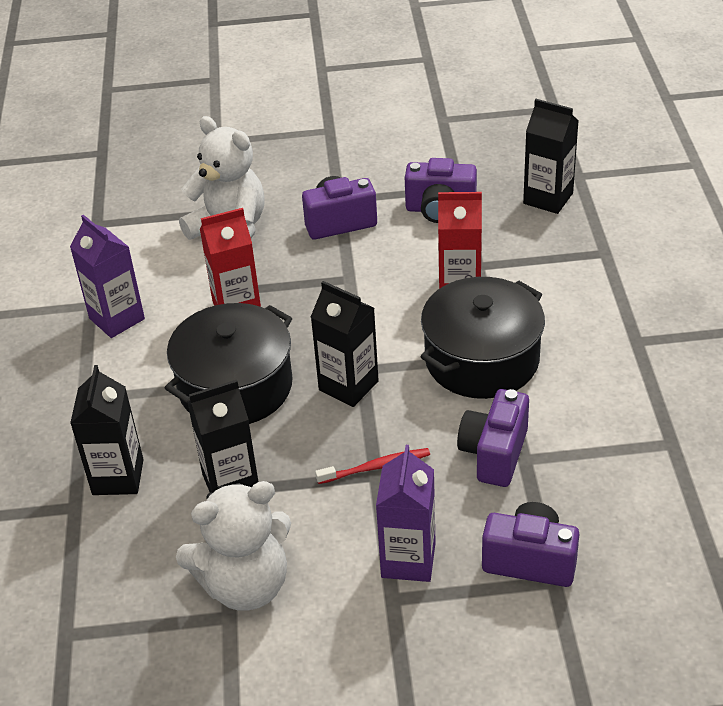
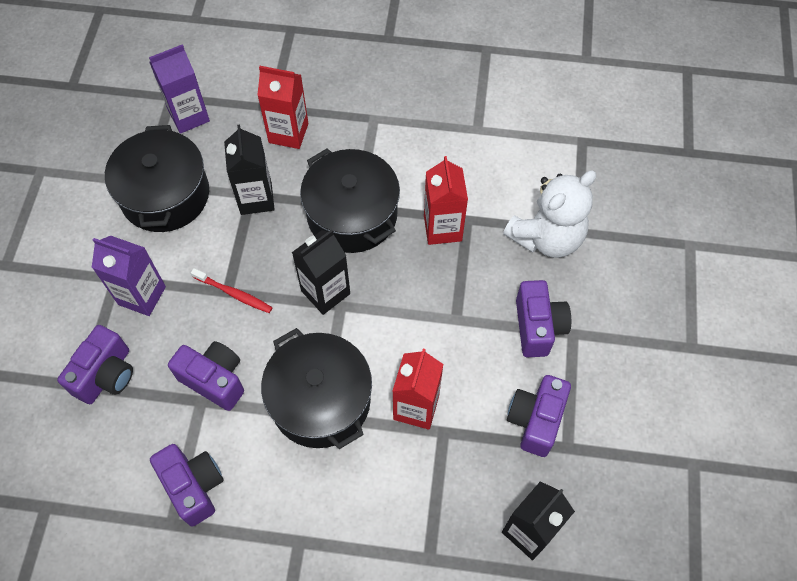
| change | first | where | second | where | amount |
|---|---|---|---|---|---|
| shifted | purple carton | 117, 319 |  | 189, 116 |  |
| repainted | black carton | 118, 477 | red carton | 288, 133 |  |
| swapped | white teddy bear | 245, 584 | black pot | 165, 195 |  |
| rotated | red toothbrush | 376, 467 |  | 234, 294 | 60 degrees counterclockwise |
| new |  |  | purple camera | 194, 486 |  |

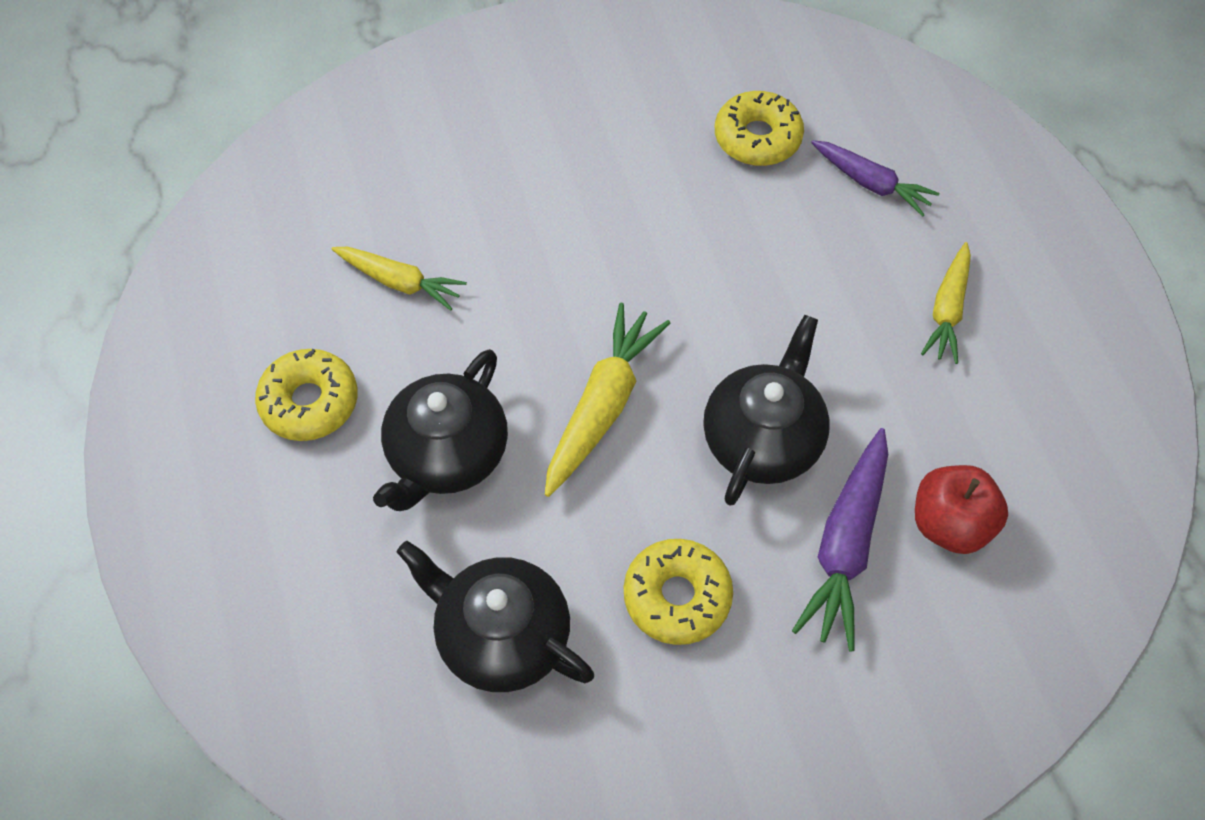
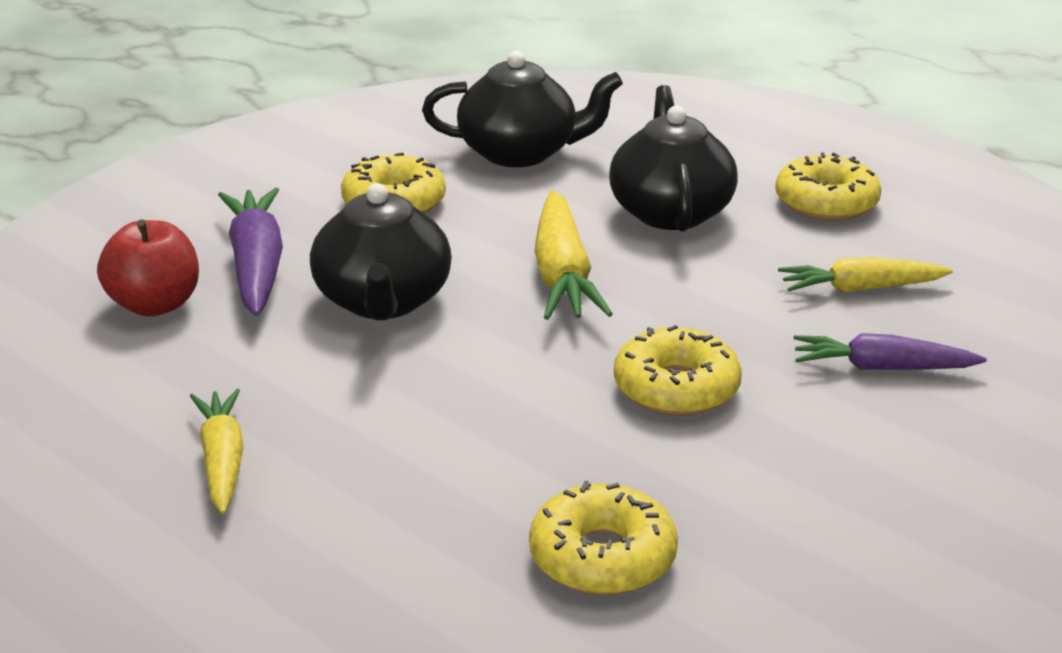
| change | first | where | second | where | amount |
|---|---|---|---|---|---|
| shifted | purple carrot | 871, 183 |  | 881, 368 |  |
| new |  |  | yellow donut | 676, 388 |  |

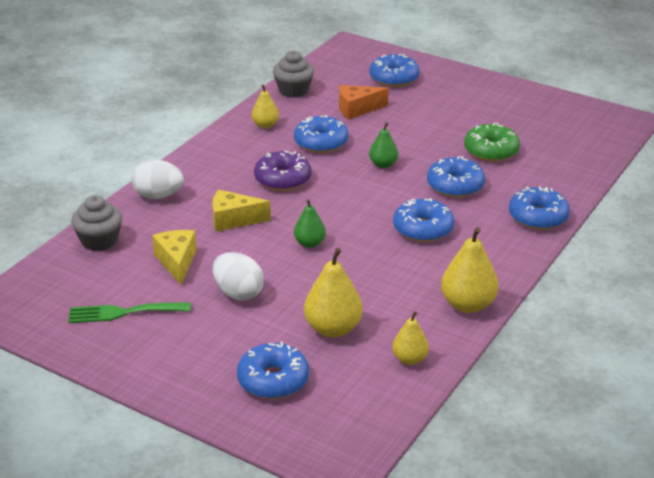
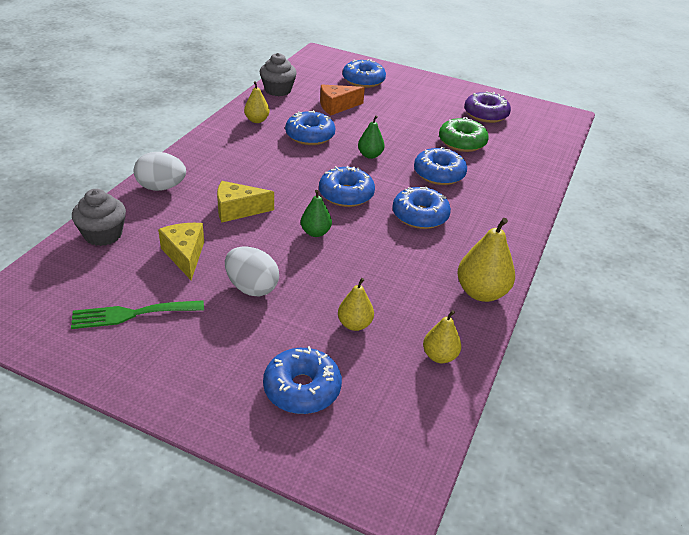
| change | first | where | second | where | amount |
|---|---|---|---|---|---|
| shifted | purple donut | 282, 179 |  | 485, 114 |  |
| scaled | yellow pear | 333, 329 |  | 354, 324 | x0.60 |
| shifted | blue donut | 538, 217 |  | 346, 195 |  |

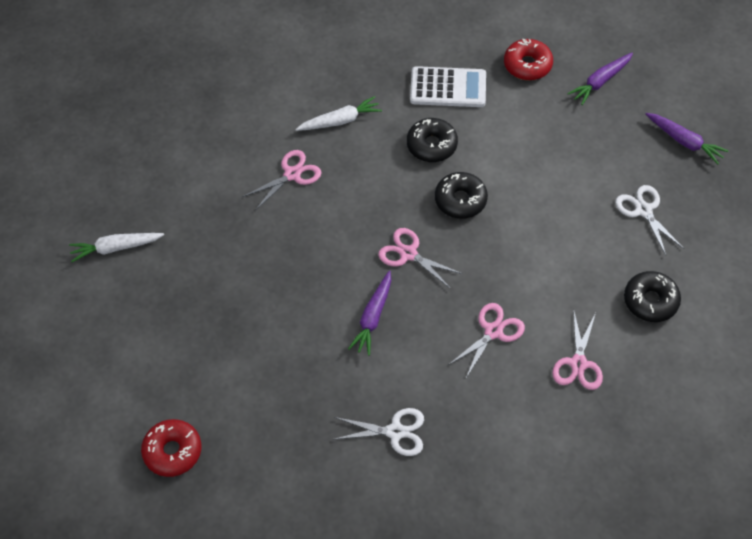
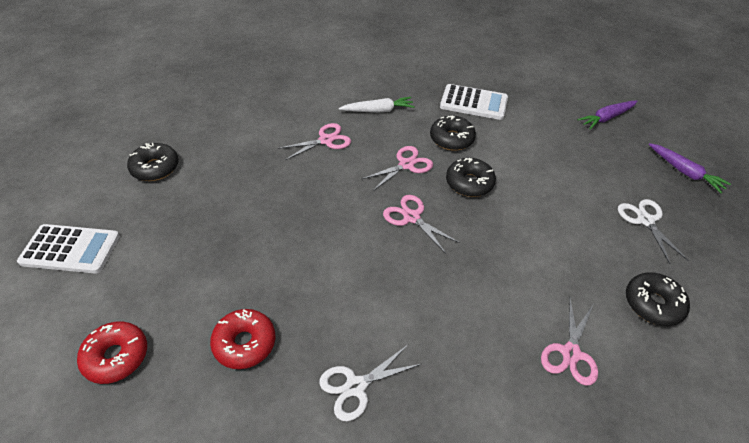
| change | first | where | second | where | amount |
|---|---|---|---|---|---|
| swapped | white carrot | 116, 248 | black donut | 155, 168 |  |
| rotated | white scissors | 395, 432 |  | 355, 386 | 135 degrees clockwise |
| gone | purple carrot | 373, 317 |  |  |  |
| shifted | pink scissors | 493, 331 |  | 406, 165 |  |
| shifted | red donut | 527, 65 |  | 245, 343 |  |
| new |  |  | white calculator | 70, 249 |  |

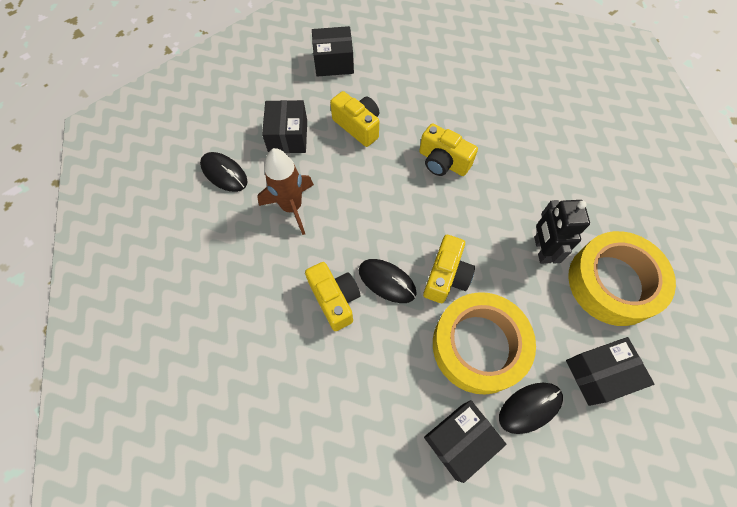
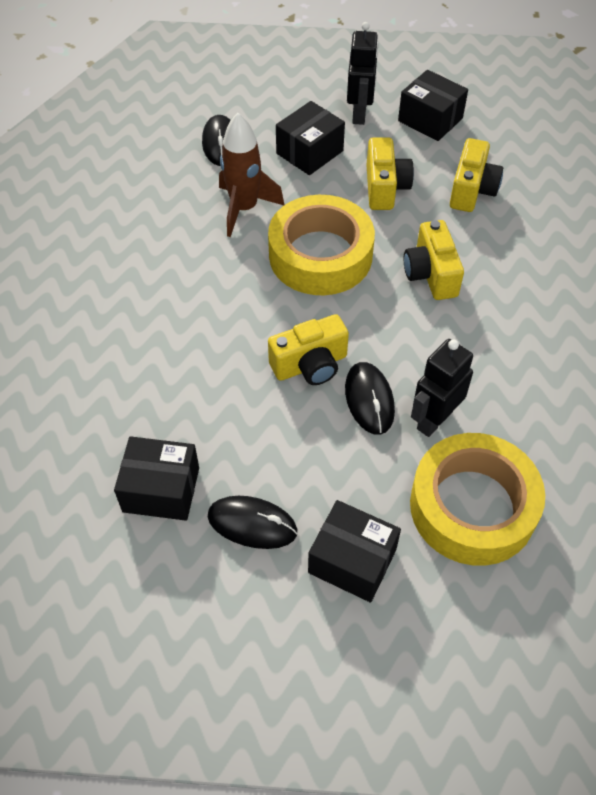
| change | first | where | second | where | amount |
|---|---|---|---|---|---|
| shifted | yellow camera | 335, 299 |  | 472, 190 |  |
| shifted | black mouse | 387, 281 |  | 369, 400 |  |
| shifted | yellow tape | 479, 346 |  | 320, 255 |  |
| new |  |  | black robot | 359, 114 |  |

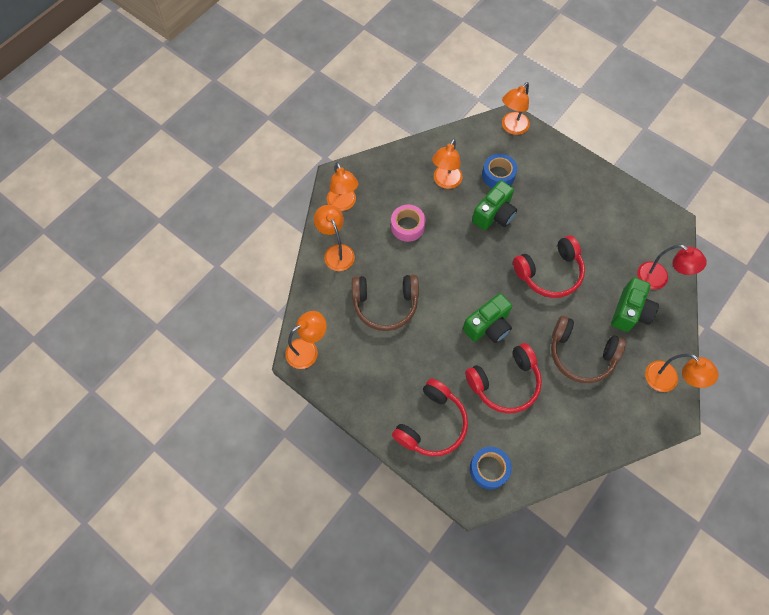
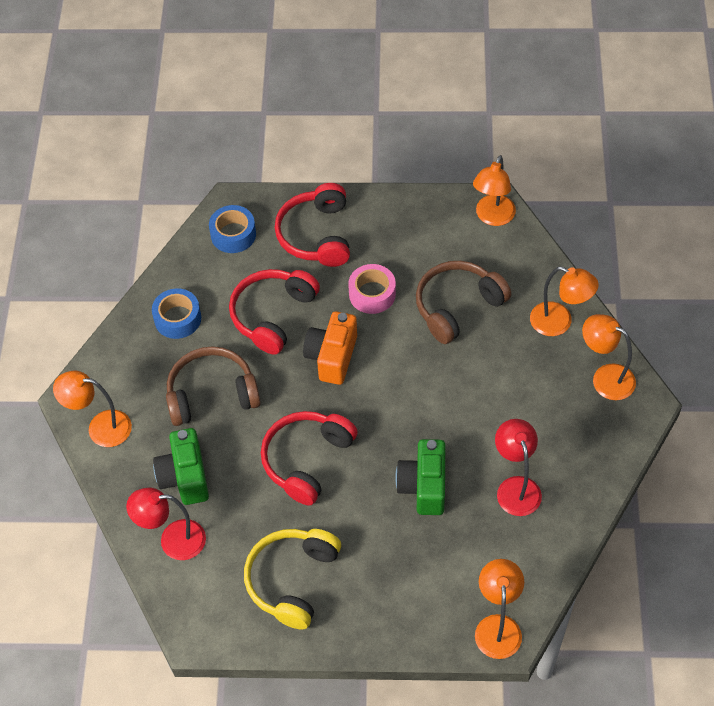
| change | first | where | second | where | amount |
|---|---|---|---|---|---|
| shifted | pink tape | 407, 226 |  | 372, 294 |  |
| repainted | orange lamp | 445, 182 | red lamp | 516, 487 |  |
| repainted | green camera | 488, 326 | orange camera | 332, 357 |  |
| shifted | blue tape | 498, 175 |  | 177, 319 |  |
| new |  |  | yellow headphones | 292, 580 |  |

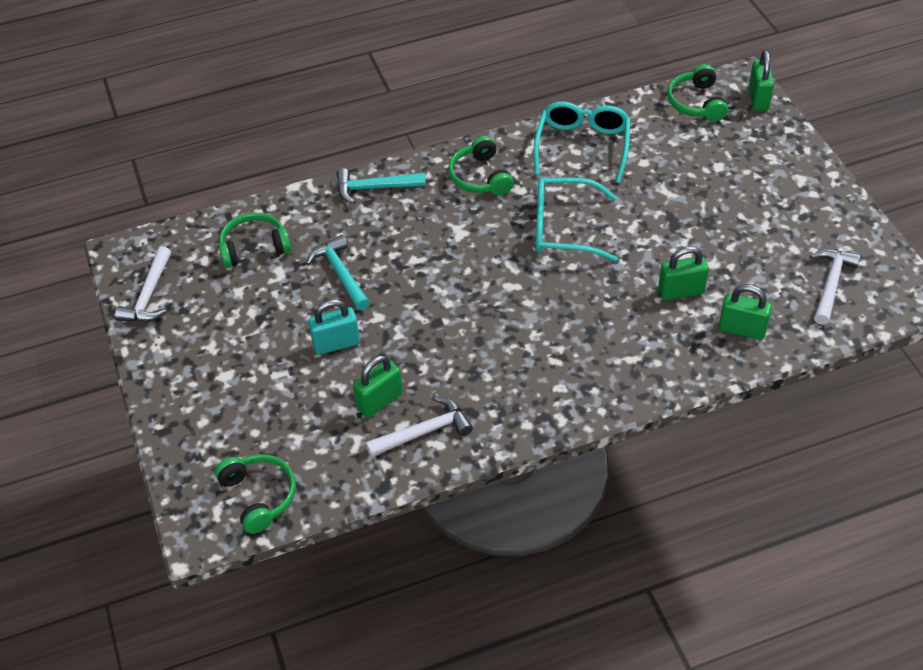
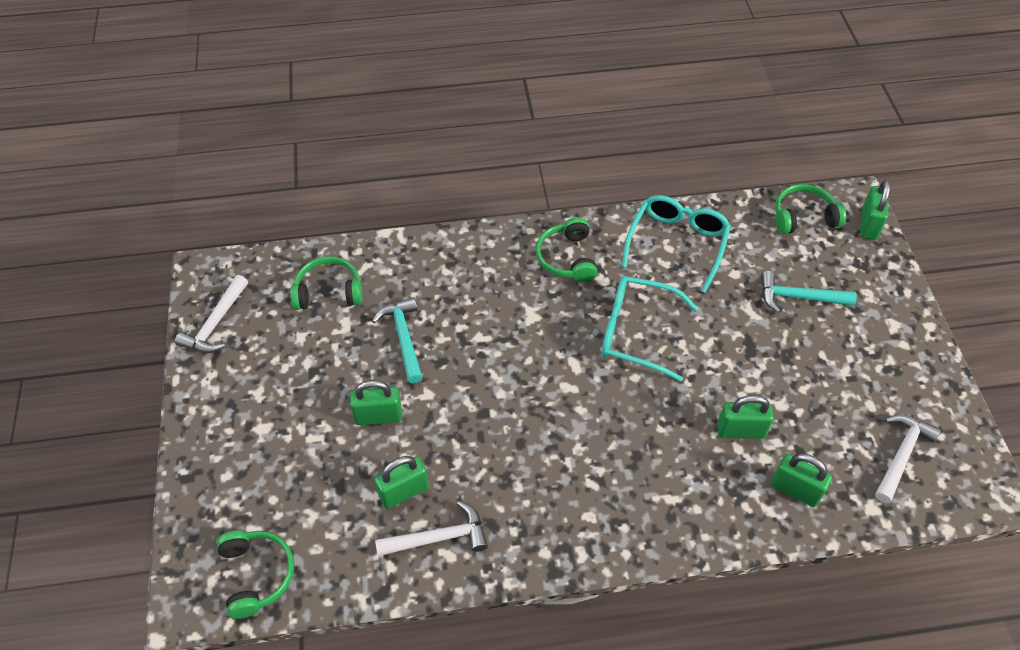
| change | first | where | second | where | amount |
|---|---|---|---|---|---|
| repainted | turquoise padlock | 336, 344 | green padlock | 378, 416 |  |
| shifted | turquoise hammer | 374, 188 |  | 798, 297 |  |
| rotated | green headphones | 696, 103 |  | 803, 217 | 75 degrees clockwise |

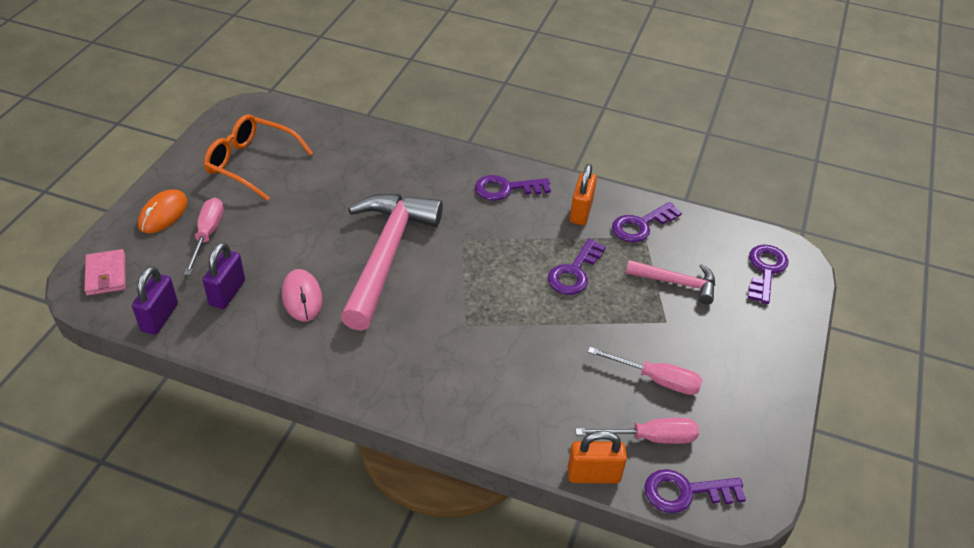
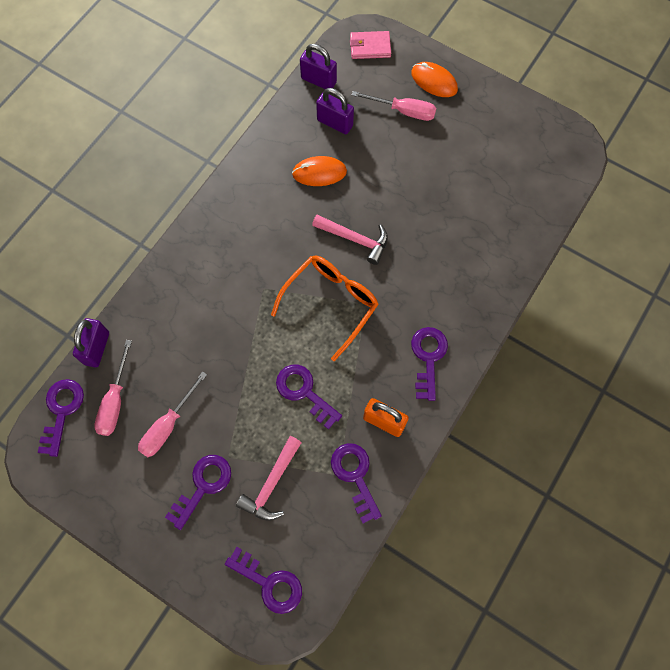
| change | first | where | second | where | amount |
|---|---|---|---|---|---|
| shifted | orange glasses | 252, 164 |  | 330, 304 |  |
| repainted | pink mouse | 302, 297 | orange mouse | 319, 173 |  |
| scaled | pink hammer | 387, 255 |  | 355, 239 | x0.51 |
| repainted | orange padlock | 593, 475 | purple padlock | 97, 348 |  |
| new |  |  | purple key | 203, 486 |  |

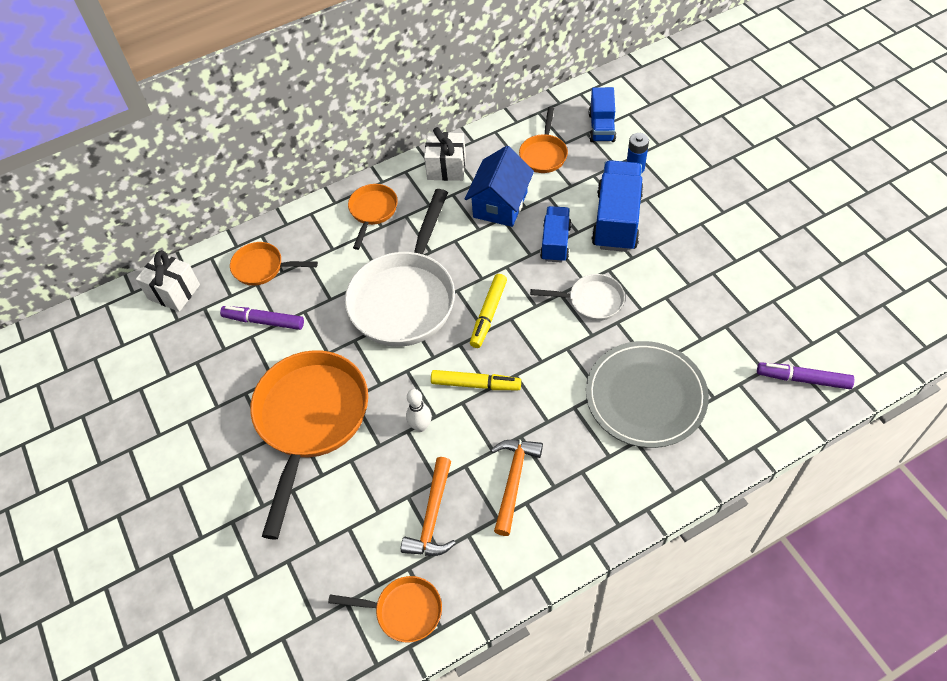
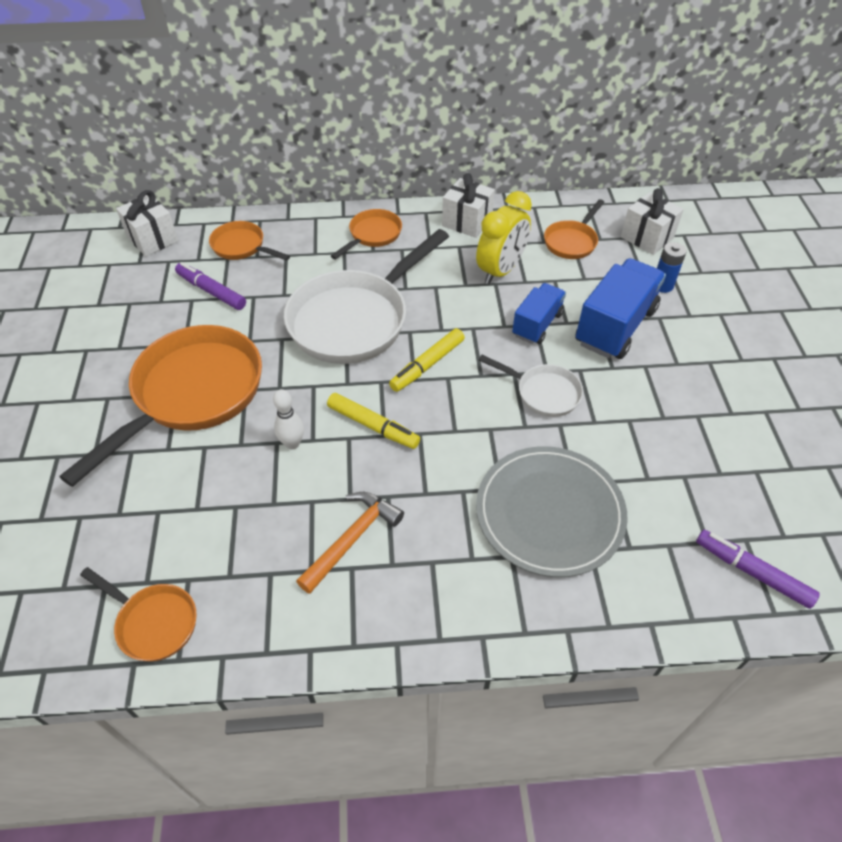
| change | first | where | second | where | amount |
|---|---|---|---|---|---|
| gone | orange hammer | 432, 517 |  |  |  |
| swapped | blue house | 500, 204 | yellow clock | 500, 271 |  |
| swapped | blue truck | 601, 127 | white gift | 647, 237 |  |

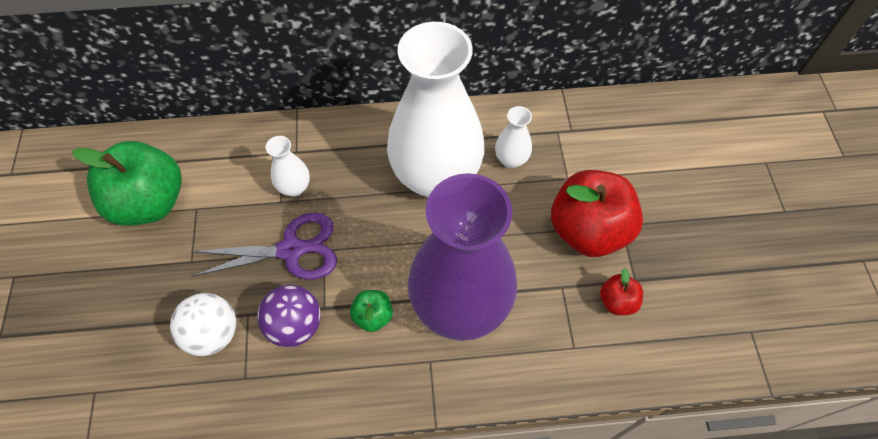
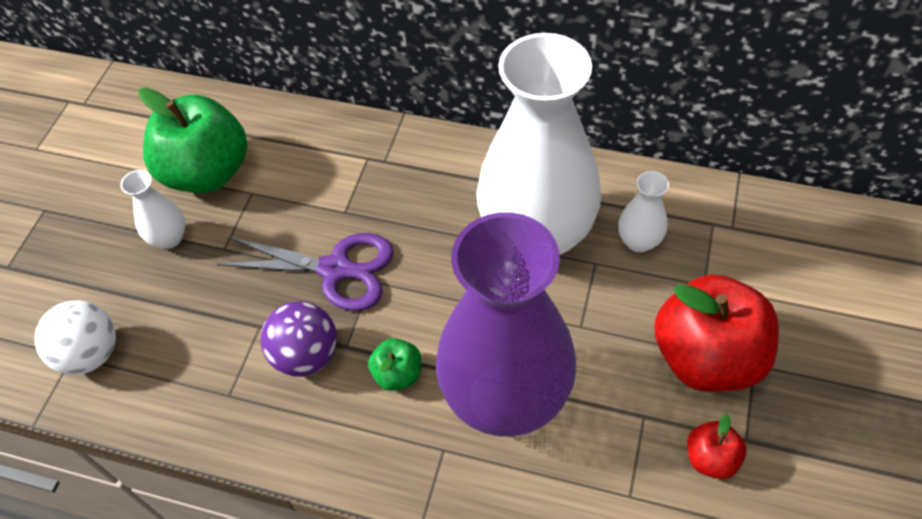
| change | first | where | second | where | amount |
|---|---|---|---|---|---|
| shifted | white ball | 213, 333 |  | 91, 353 |  |
| shifted | white vase | 294, 187 |  | 169, 238 |  |

